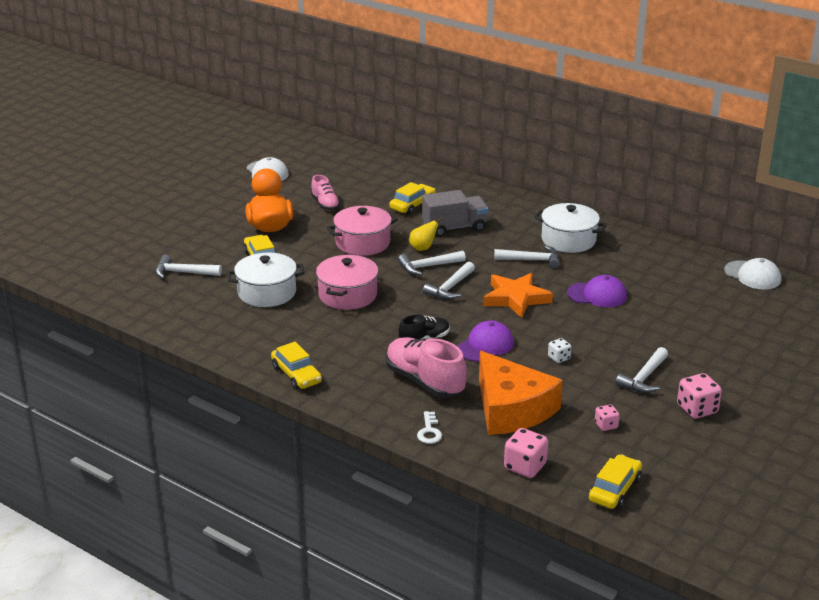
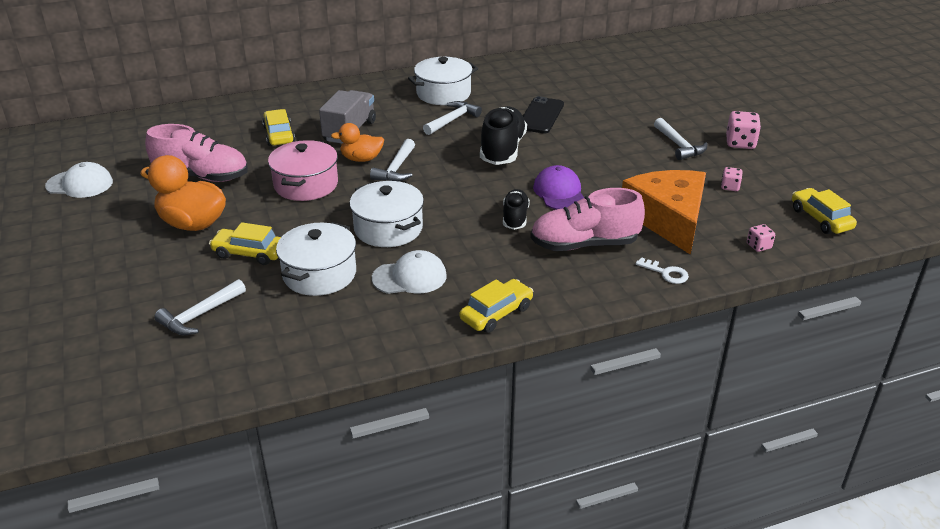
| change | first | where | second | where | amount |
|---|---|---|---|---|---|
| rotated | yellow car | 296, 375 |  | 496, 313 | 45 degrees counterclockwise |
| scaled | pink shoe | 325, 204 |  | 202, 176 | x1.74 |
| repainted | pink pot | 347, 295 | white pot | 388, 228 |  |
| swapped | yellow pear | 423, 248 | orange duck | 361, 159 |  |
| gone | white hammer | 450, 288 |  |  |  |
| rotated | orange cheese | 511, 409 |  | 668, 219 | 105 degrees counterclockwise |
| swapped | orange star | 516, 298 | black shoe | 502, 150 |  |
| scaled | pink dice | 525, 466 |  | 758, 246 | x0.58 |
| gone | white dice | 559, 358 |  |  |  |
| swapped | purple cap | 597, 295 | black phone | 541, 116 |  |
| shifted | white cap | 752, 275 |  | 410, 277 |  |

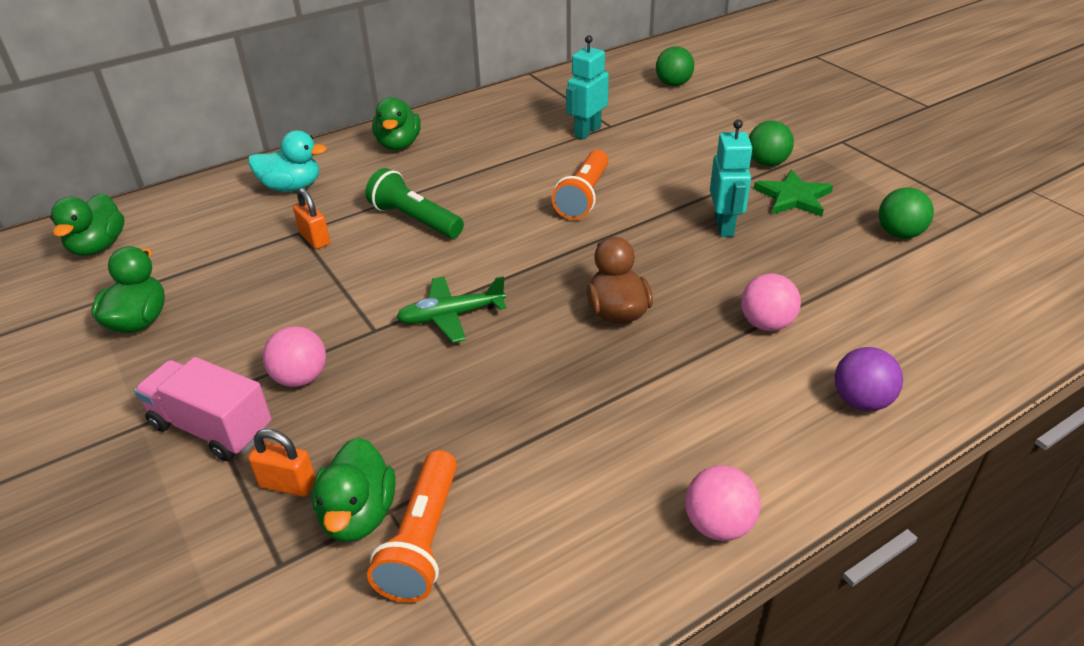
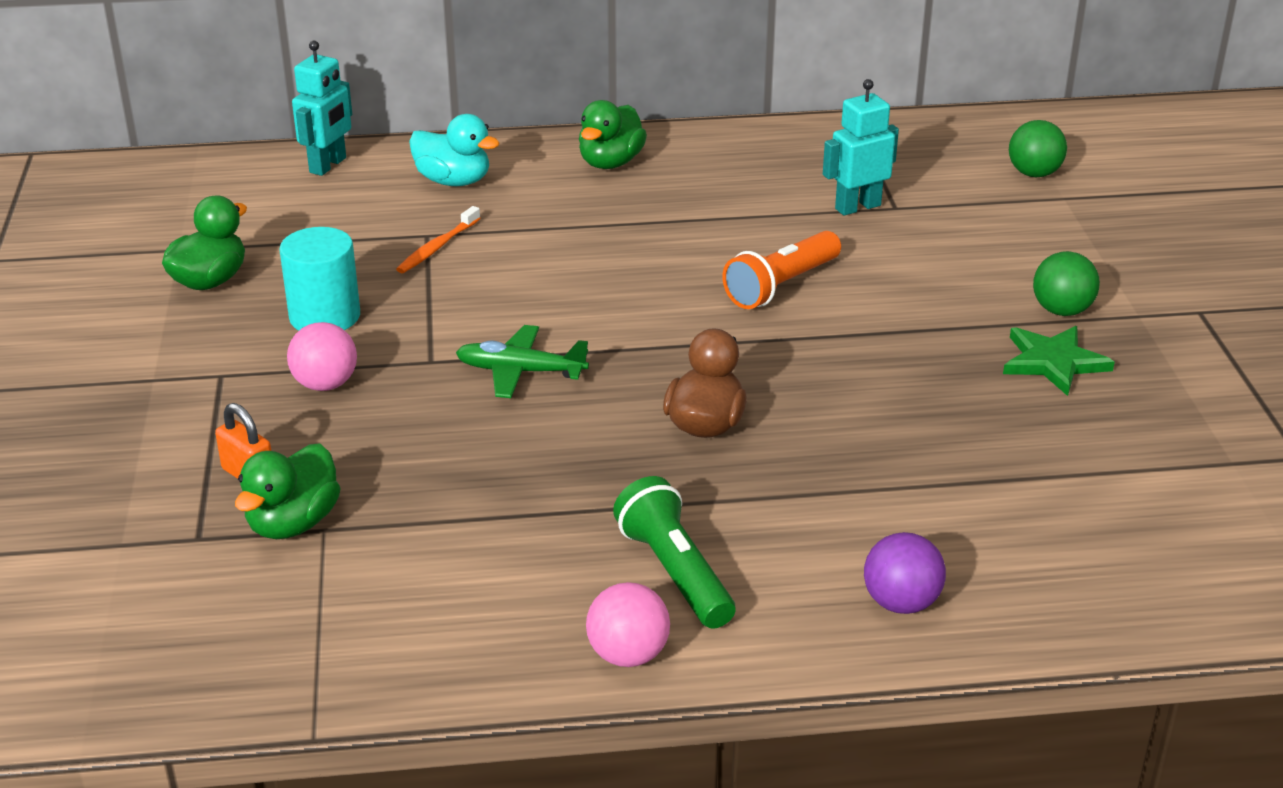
| change | first | where | second | where | amount |
|---|---|---|---|---|---|
| gone | green duck | 98, 246 |  |  |  |
| gone | pink truck | 212, 427 |  |  |  |
| swapped | orange padlock | 315, 239 | orange toothbrush | 437, 247 |  |
| shifted | green flashlight | 415, 220 |  | 675, 573 |  |
| gone | orange flashlight | 423, 540 |  |  |  |
| shifted | turquoise robot | 724, 226 |  | 328, 165 |  |
| gone | pink ball | 766, 324 |  |  |  |
| gone | green ball | 899, 234 |  |  |  |
| new |  |  | turquoise cylinder | 325, 316 |  |

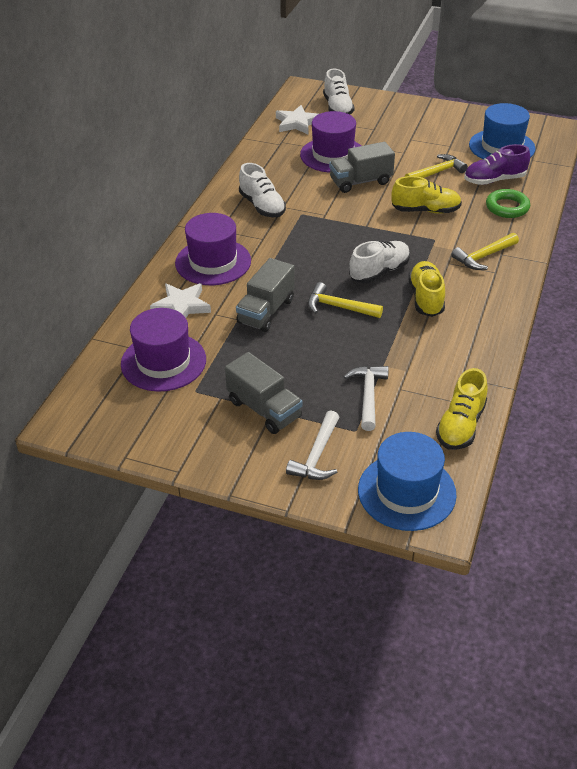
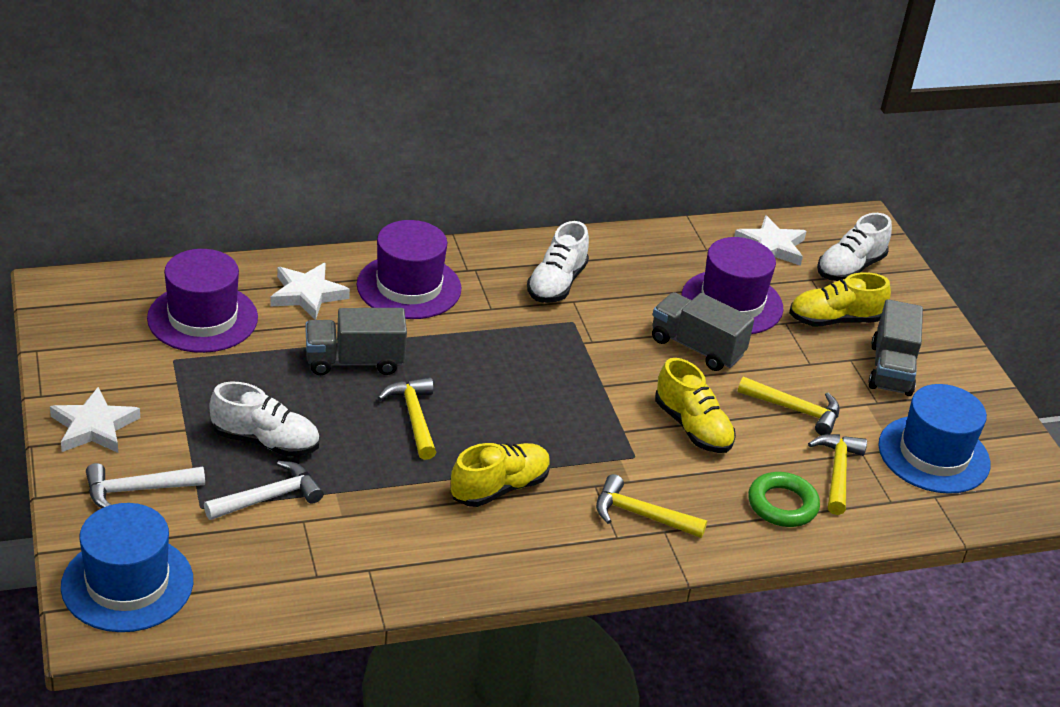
| change | first | where | second | where | amount |
|---|---|---|---|---|---|
| shifted | grey truck | 264, 409 |  | 891, 369 |  |
| shifted | white shoe | 379, 272 |  | 265, 441 |  |
| shifted | yellow shoe | 460, 425 |  | 834, 320 |  |
| swapped | purple shoe | 494, 180 | yellow hammer | 837, 472 |  |
| new |  |  | white star | 94, 427 |  |

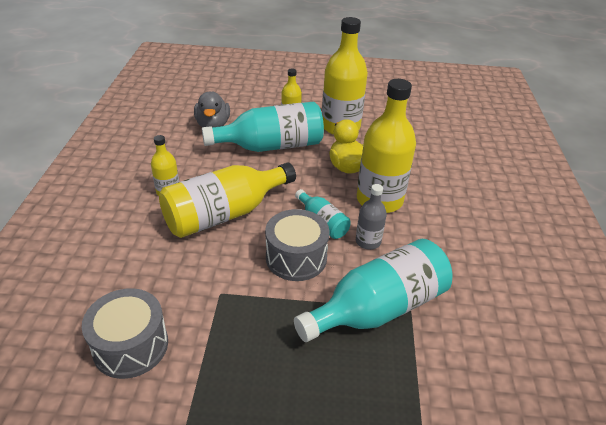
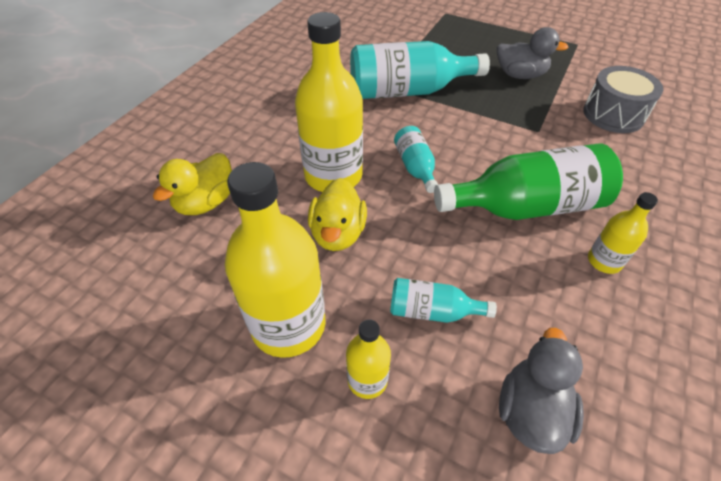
| change | first | where | second | where | amount |
|---|---|---|---|---|---|
| repainted | yellow bottle | 225, 214 | green bottle | 526, 206 |  |
| scaled | turquoise bottle | 271, 146 |  | 432, 311 | x0.50 |
| gone | grey drum | 296, 257 |  |  |  |
| gone | grey bottle | 368, 241 |  |  |  |
| new |  |  | yellow duck | 206, 202 |  |
| new |  |  | grey duck | 520, 75 |  |

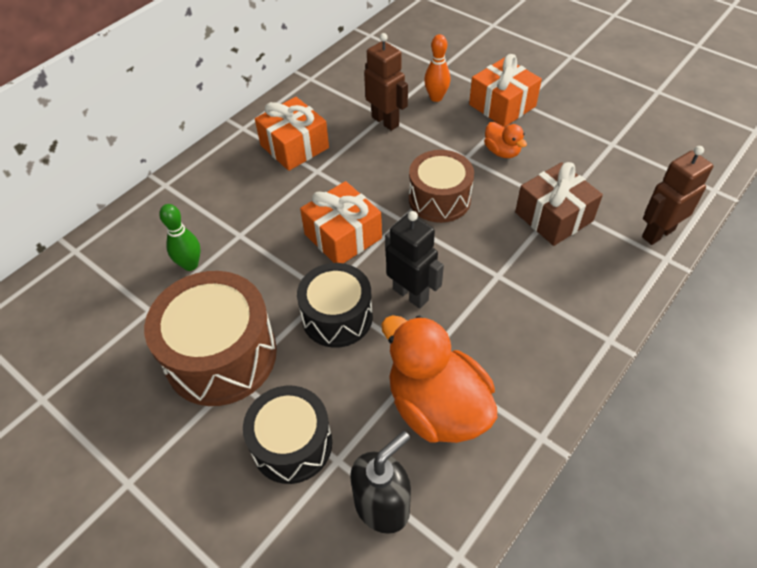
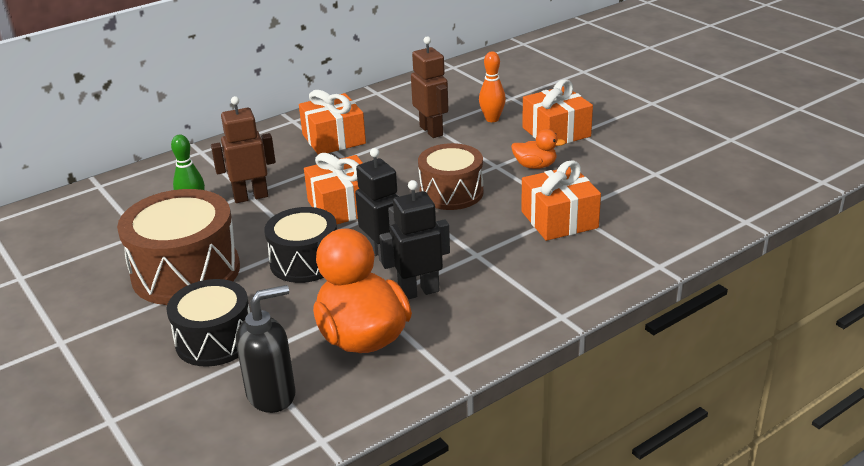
| change | first | where | second | where | amount |
|---|---|---|---|---|---|
| rotated | orange duck | 502, 152 |  | 535, 166 | 60 degrees counterclockwise |
| repainted | brown gift | 553, 217 | orange gift | 559, 220 |  |
| shifted | brown robot | 657, 233 |  | 250, 197 |  |
| new |  |  | black robot | 418, 292 |  |

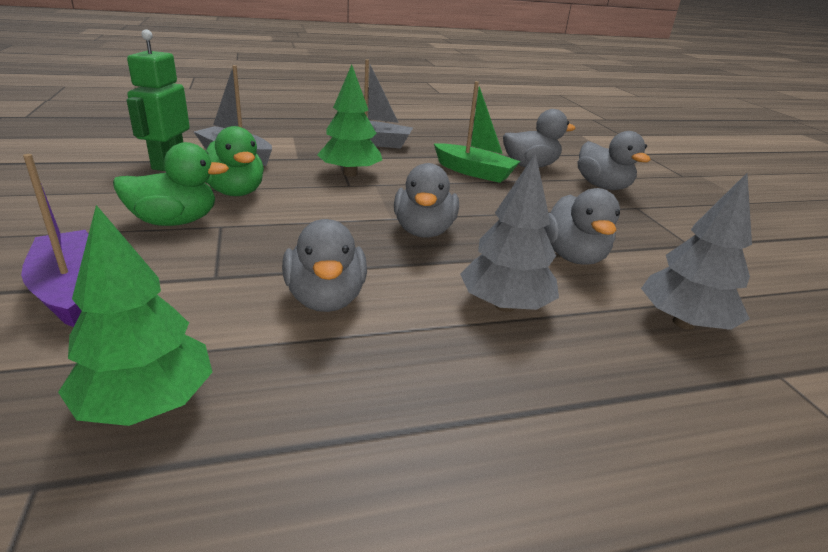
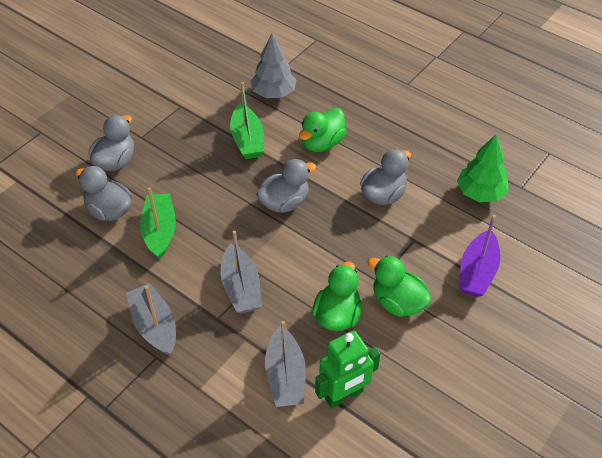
| change | first | where | second | where | amount |
|---|---|---|---|---|---|
| swapped | green tree | 350, 174 | grey boat | 241, 288 |  |
| swapped | grey tree | 505, 305 | green duck | 322, 143 |  |
| swapped | grey duck | 573, 256 | green boat | 247, 140 |  |

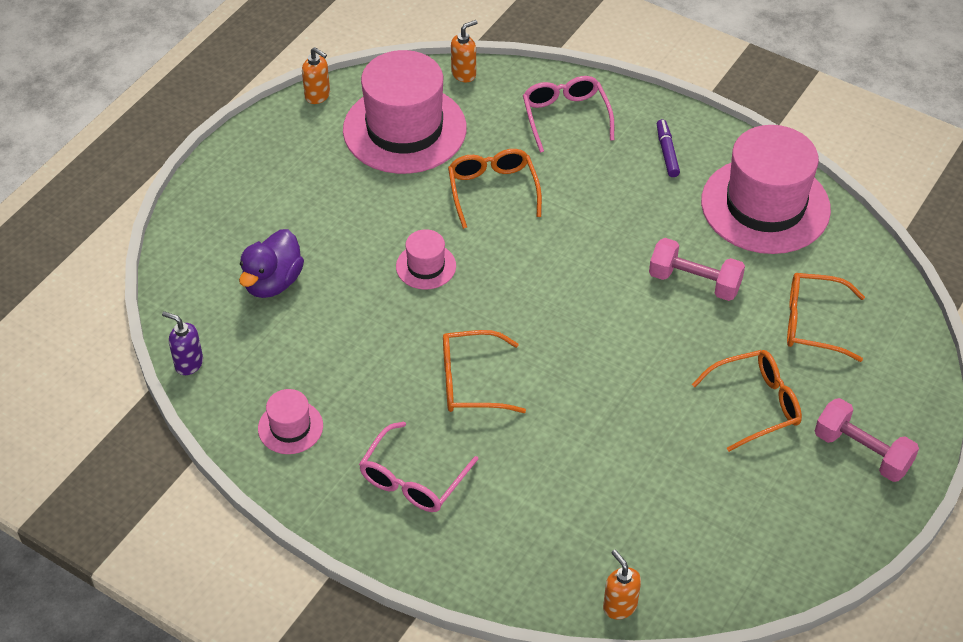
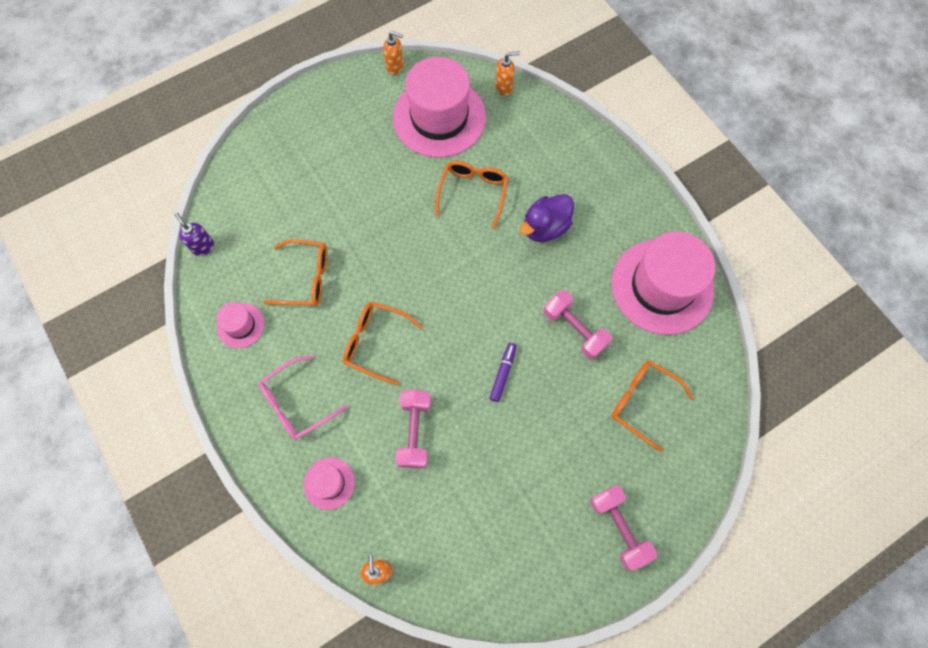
| change | first | where | second | where | amount |
|---|---|---|---|---|---|
| shifted | purple duck | 272, 282 |  | 545, 227 |  |
| rotated | orange soap dispenser | 318, 96 |  | 395, 67 | 45 degrees counterclockwise |
| shifted | pink hat | 426, 266 |  | 329, 483 |  |
| gone | pink glasses | 565, 117 |  |  |  |
| shifted | purple marker | 667, 152 |  | 503, 373 |  |
| shifted | orange glasses | 756, 404 |  | 306, 278 |  |
| new |  |  | pink dumbbell | 414, 431 |  |

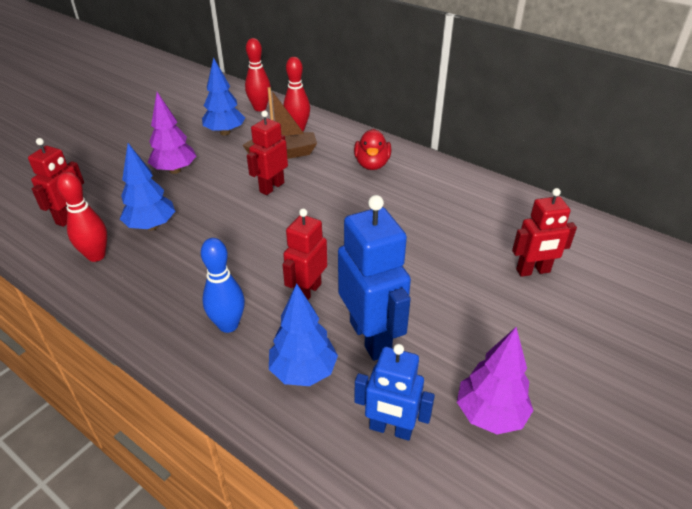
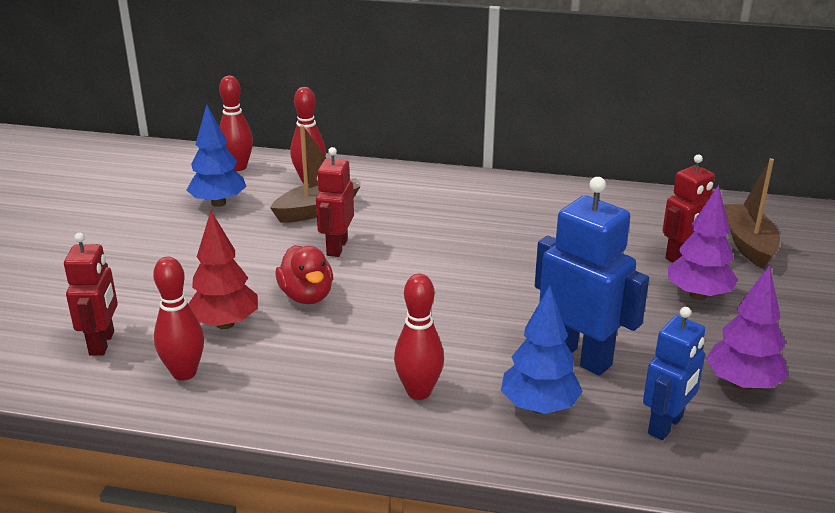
| change | first | where | second | where | amount |
|---|---|---|---|---|---|
| repainted | blue tree | 151, 226 | red tree | 225, 324 |  |
| shifted | purple tree | 175, 170 |  | 698, 295 |  |
| repainted | blue bowling pin | 228, 325 | red bowling pin | 419, 392 |  |
| gone | red robot | 307, 292 |  |  |  |
| shifted | red duck | 372, 164 |  | 307, 296 |  |
| rotated | blue robot | 390, 429 |  | 666, 425 | 45 degrees counterclockwise |
| new |  |  | brown boat | 748, 244 |  |

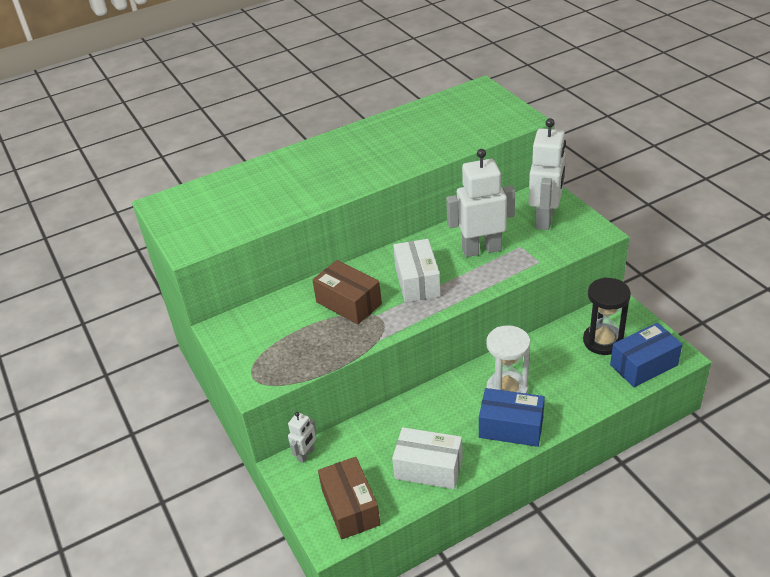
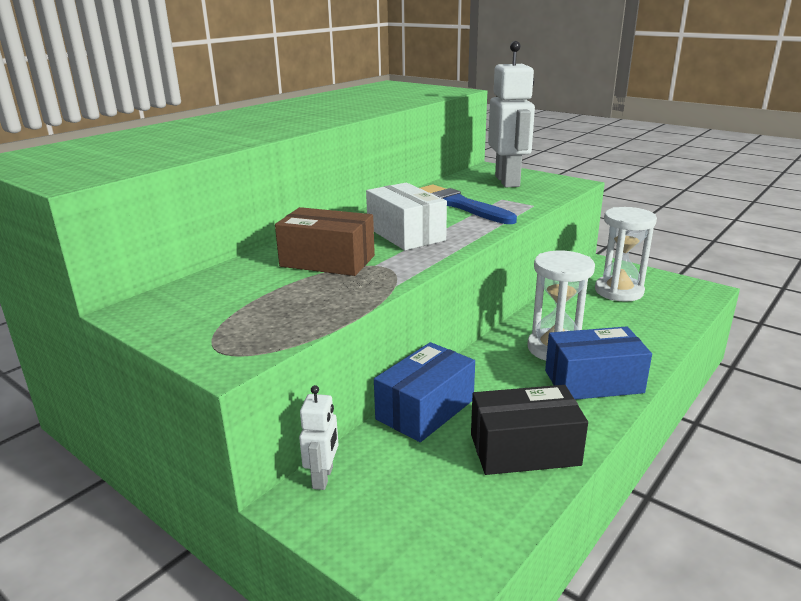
| change | first | where | second | where | amount |
|---|---|---|---|---|---|
| gone | brown box | 350, 507 |  |  |  |
| repainted | white box | 428, 468 | black box | 524, 449 |  |
| swapped | white robot | 481, 249 | blue brush | 460, 205 |  |
| repainted | black hourglass | 603, 341 | white hourglass | 619, 291 |  |
| shifted | blue box | 644, 365 |  | 425, 409 |  |

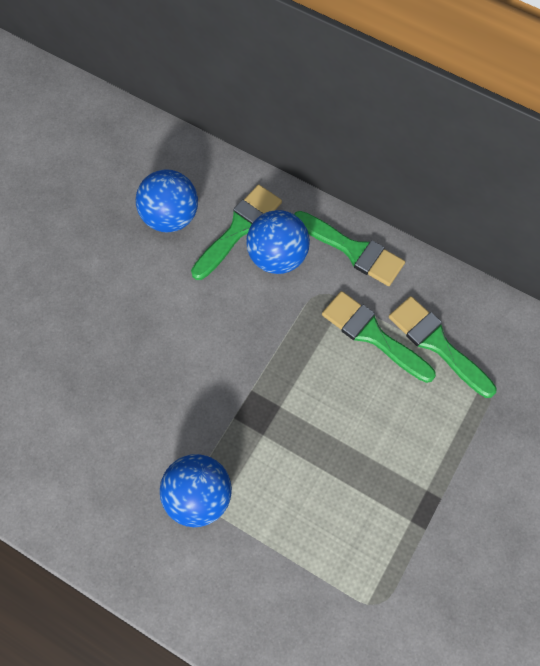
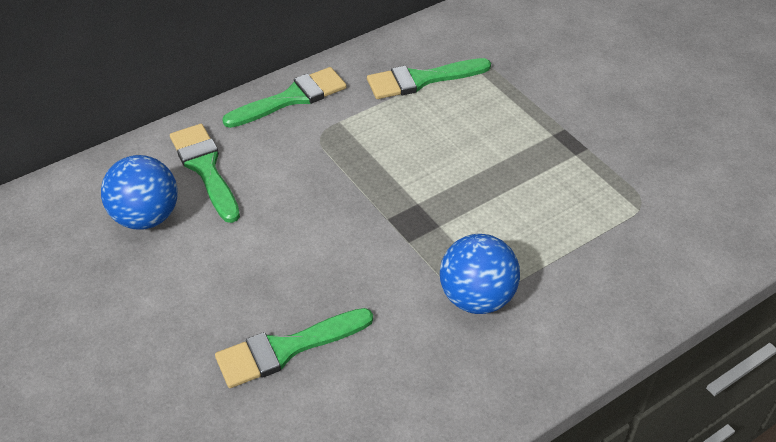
| change | first | where | second | where | amount |
|---|---|---|---|---|---|
| gone | blue ball | 277, 256 |  |  |  |
| shifted | green brush | 372, 335 |  | 286, 349 |  |

